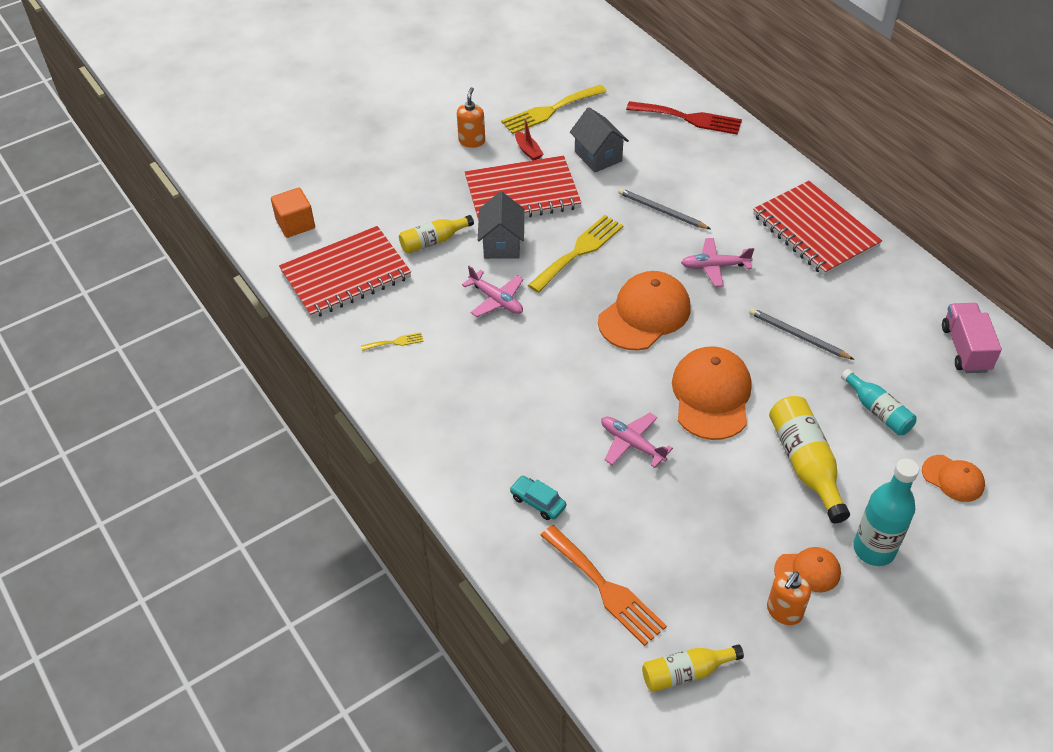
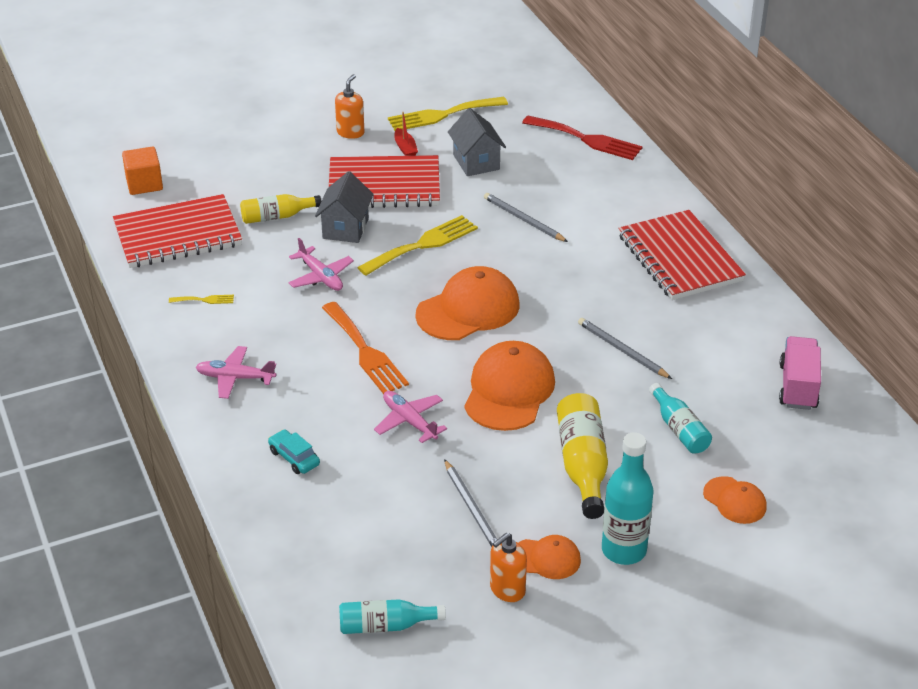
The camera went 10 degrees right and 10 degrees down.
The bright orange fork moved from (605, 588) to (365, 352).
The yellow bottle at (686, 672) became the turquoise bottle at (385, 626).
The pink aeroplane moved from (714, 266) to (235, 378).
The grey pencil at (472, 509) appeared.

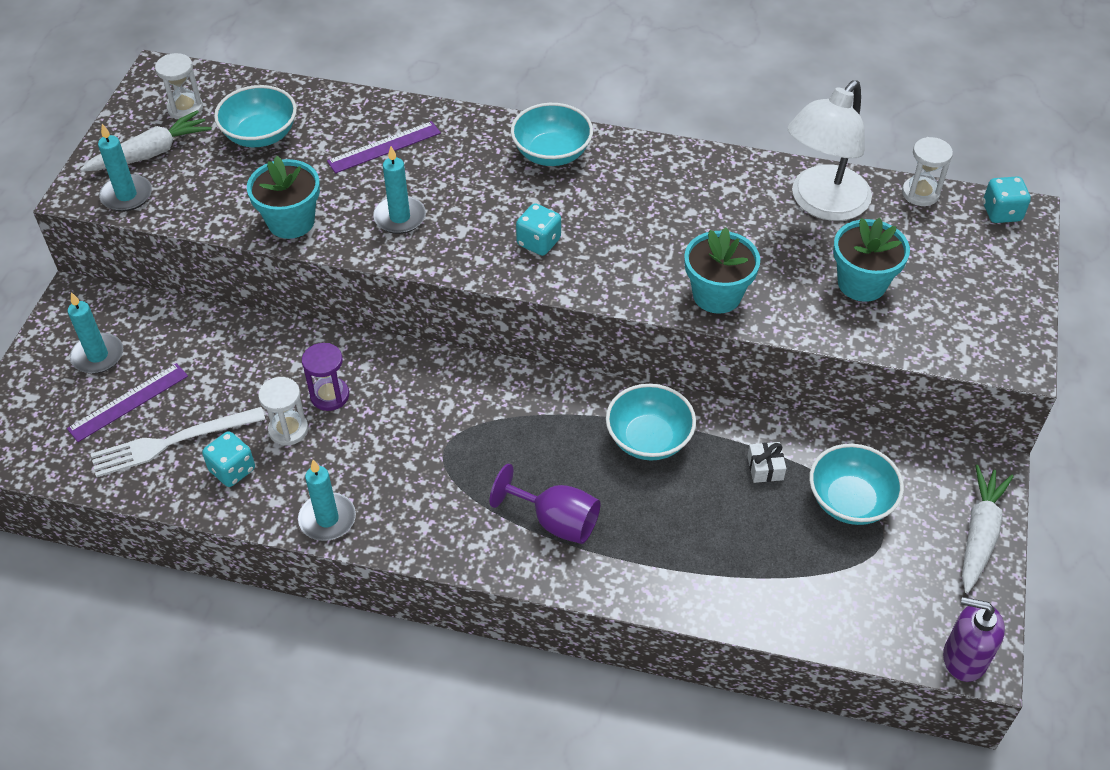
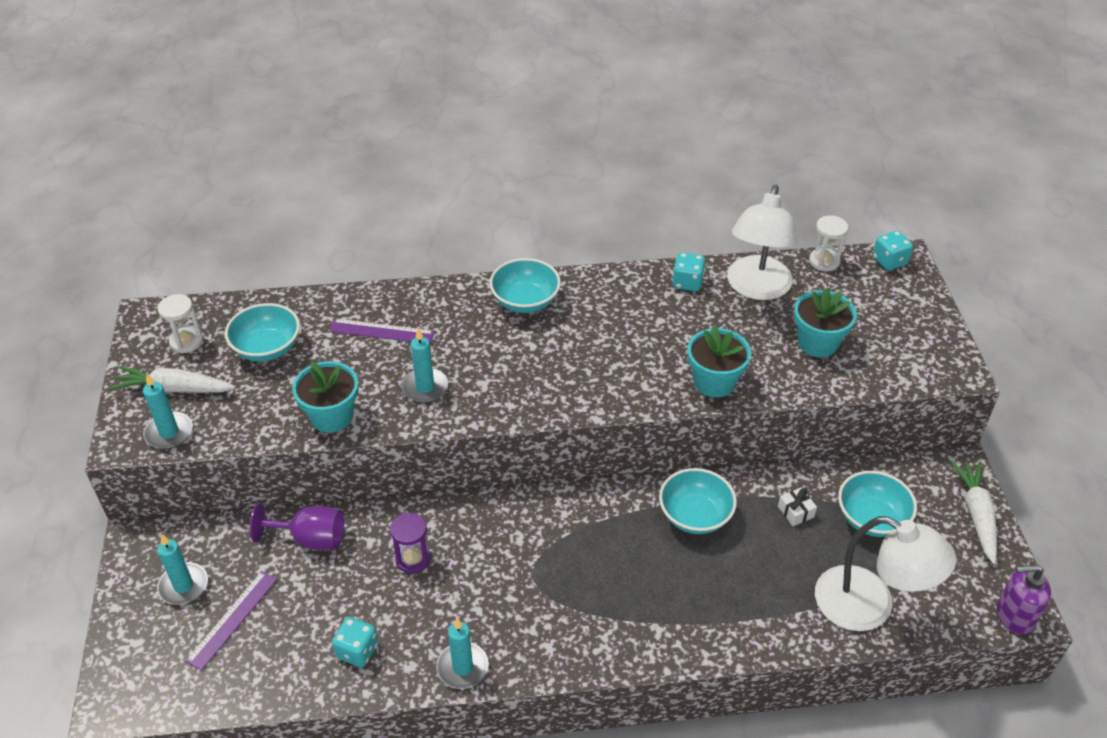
The camera went 20 degrees left and 5 degrees down.
The pure white carrot at (151, 153) turned 120 degrees counterclockwise.
The pure white fork at (172, 442) disappeared.
The pure white sand timer at (288, 430) disappeared.
The violet ruler at (384, 147) turned 60 degrees clockwise.
The violet chalice moved from (556, 521) to (310, 538).
The turquoise die moved from (538, 242) to (687, 283).
The pure white lamp at (869, 606) appeared.

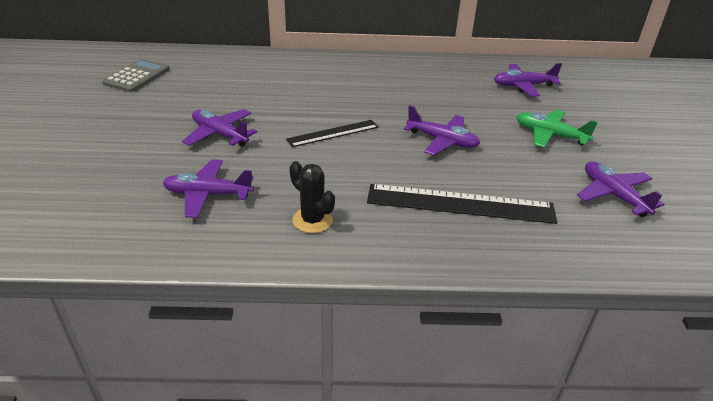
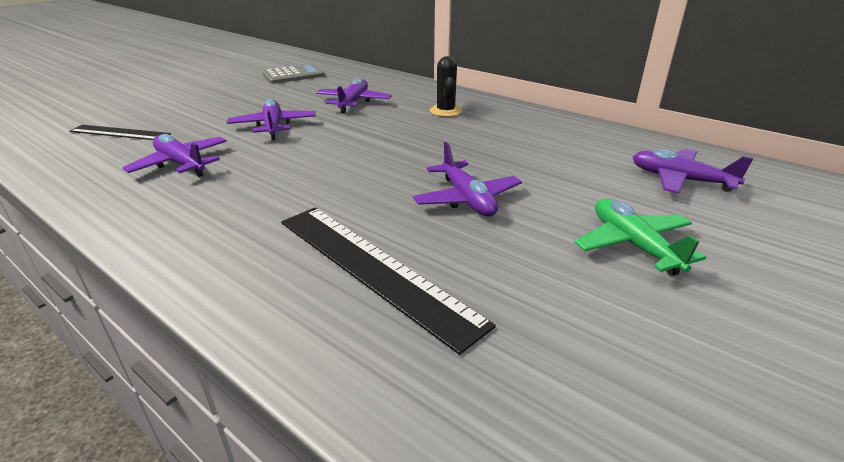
The camera went 40 degrees right and 5 degrees down.
The ebony ruler moved from (333, 133) to (120, 133).
The ebony cactus moved from (312, 220) to (445, 111).
The violet aeroplane moved from (613, 195) to (353, 102).

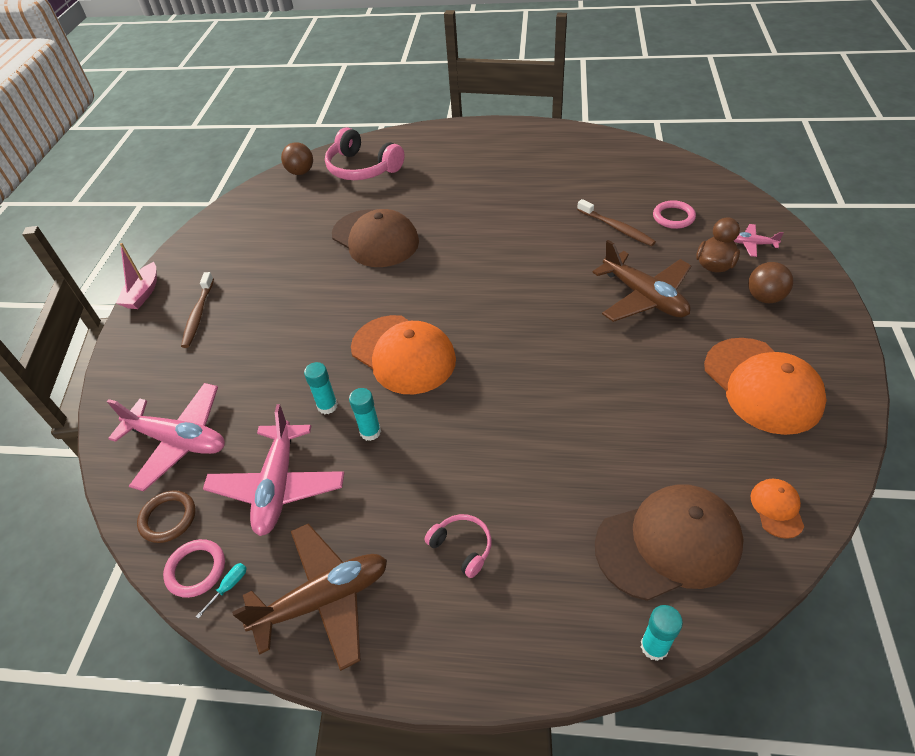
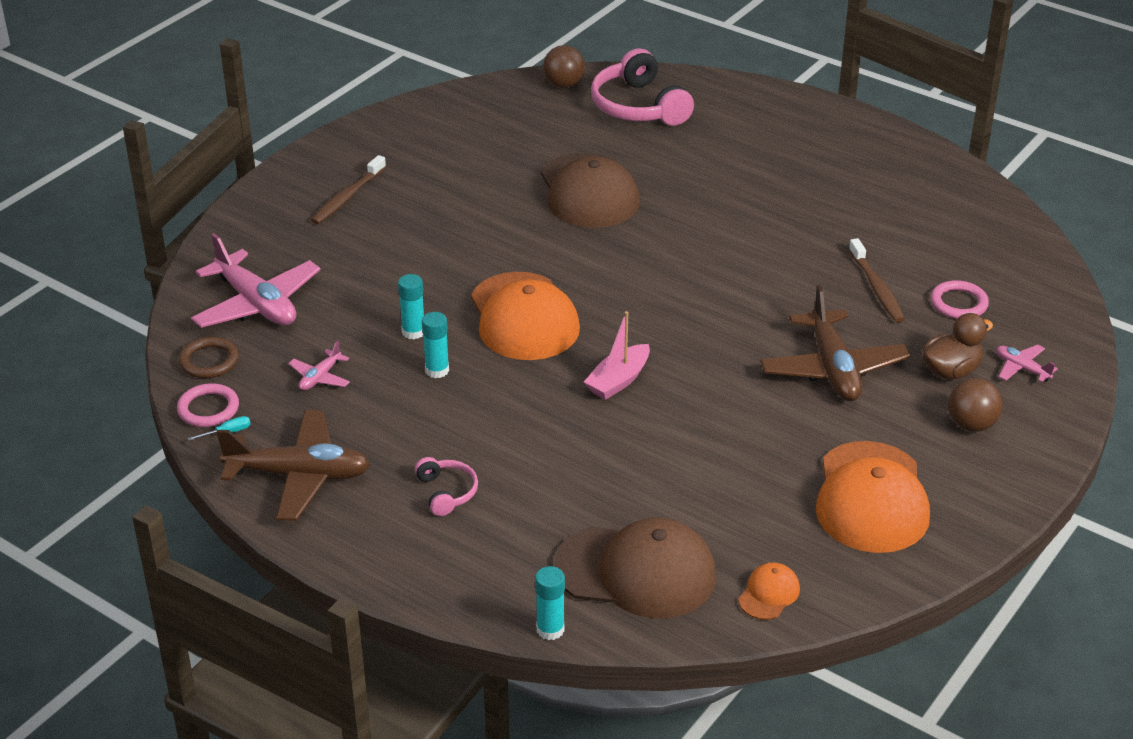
The camera went 25 degrees right and 10 degrees down.
The pink toy boat moved from (143, 293) to (618, 381).
The pink aeroplane at (278, 486) changed to 0.47 times the size.

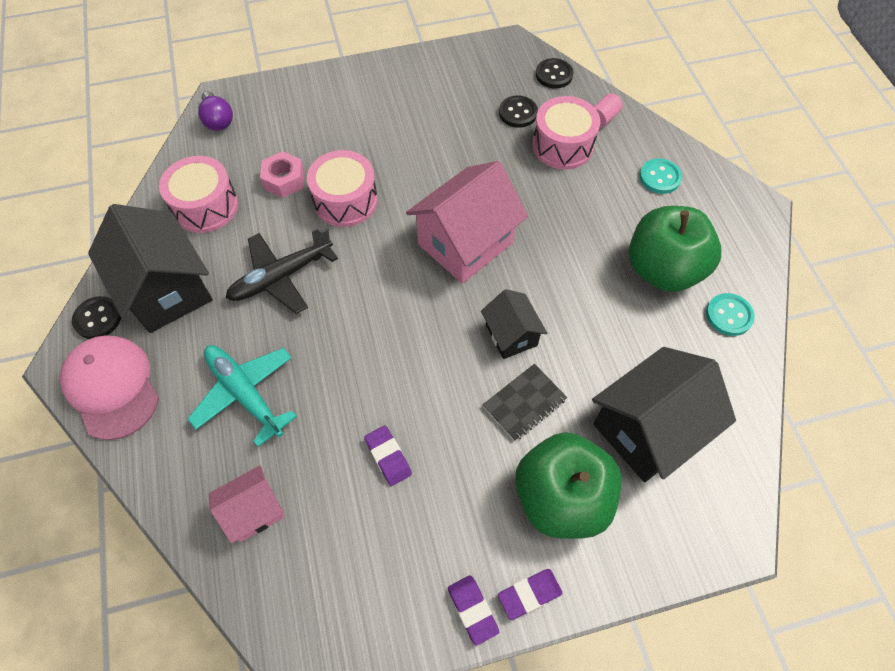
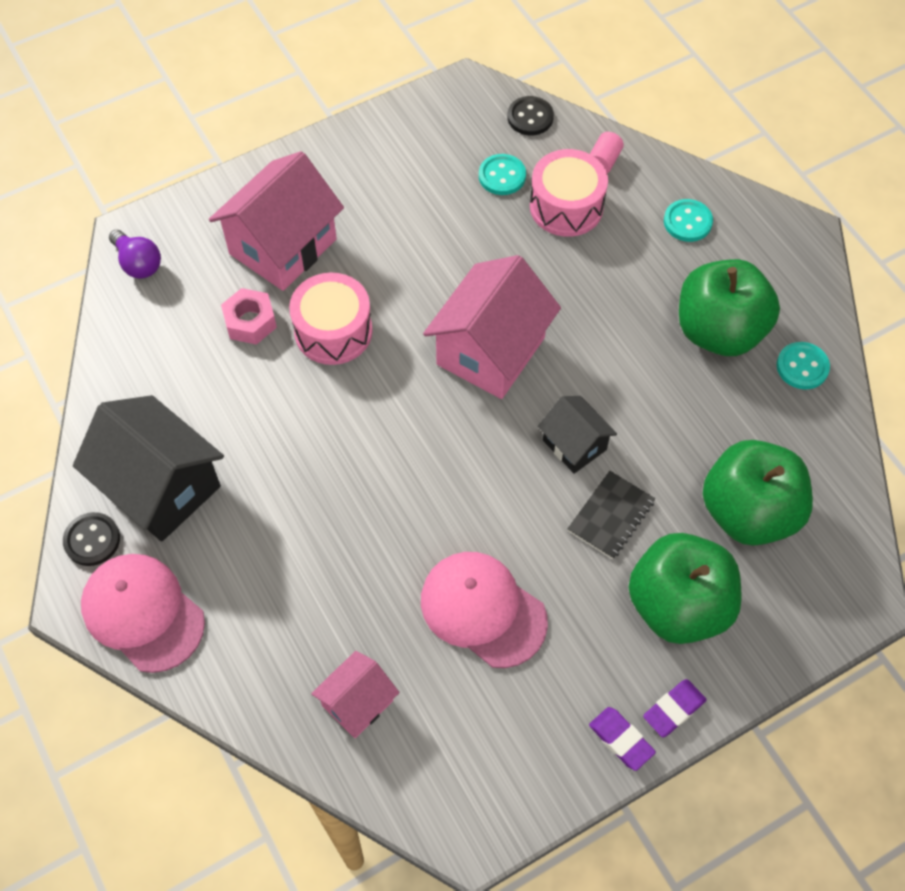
The camera went 15 degrees left and 0 degrees up.
The pink toy drum at (205, 206) disappeared.
The turquoise aeroplane at (245, 394) disappeared.
The ebony aeroplane at (282, 277) disappeared.
The violet eraser at (388, 457) was replaced by the pink baseball cap at (483, 610).
The ebony button at (518, 113) became the turquoise button at (502, 176).
The ebony toy house at (648, 429) was replaced by the emerald apple fruit at (748, 512).
The pink toy house at (283, 246) appeared.

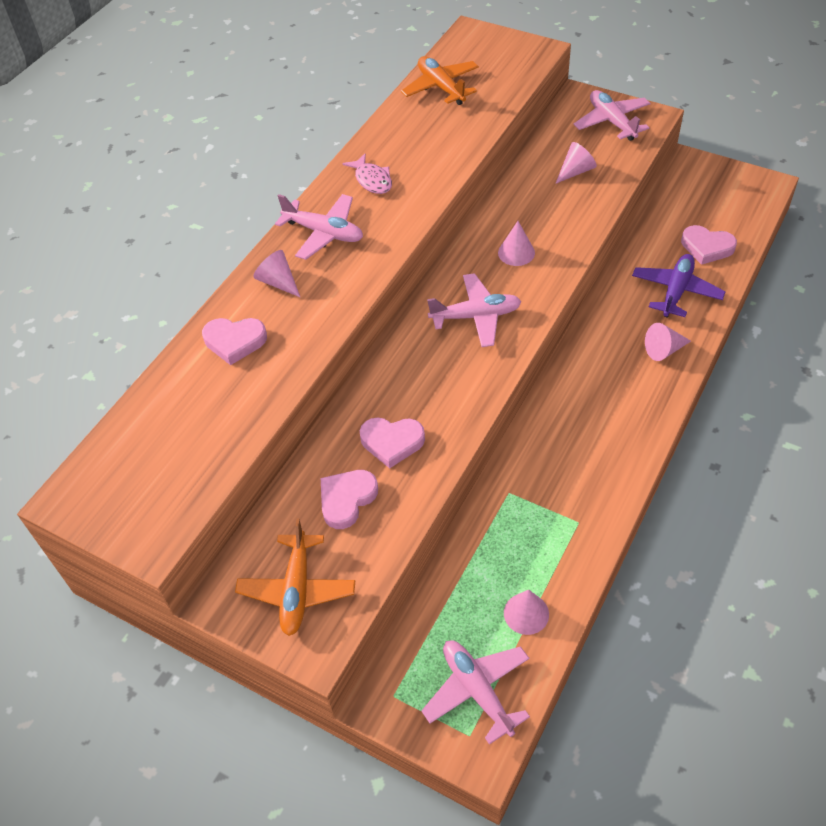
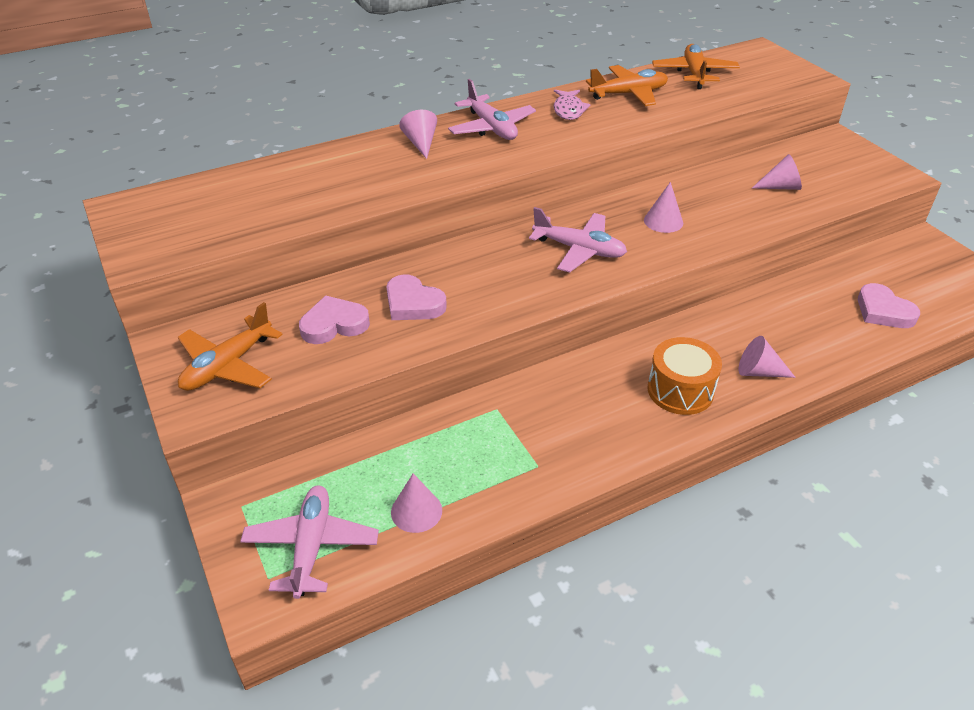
The camera went 30 degrees right and 10 degrees down.
The pink love heart at (235, 341) disappeared.
The pink aeroplane at (612, 122) disappeared.
The violet aeroplane at (676, 291) disappeared.
The bright orange aeroplane at (628, 94) appeared.
The bright orange toy drum at (680, 390) appeared.

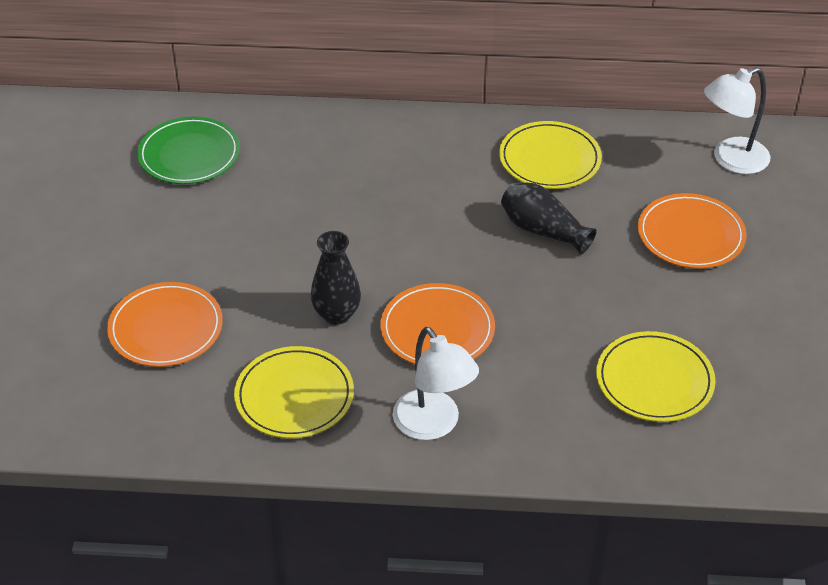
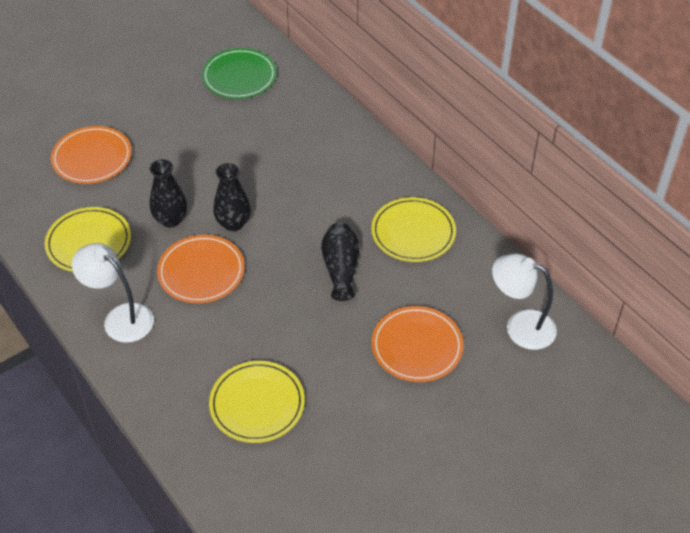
The camera went 50 degrees right and 5 degrees up.
The pure white lamp at (433, 425) turned 105 degrees clockwise.
The ebony flower vase at (233, 223) appeared.

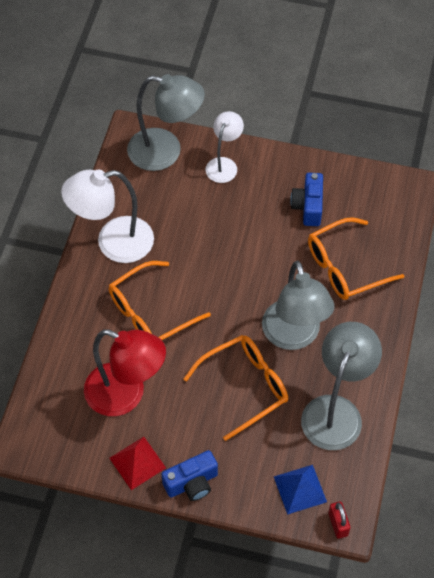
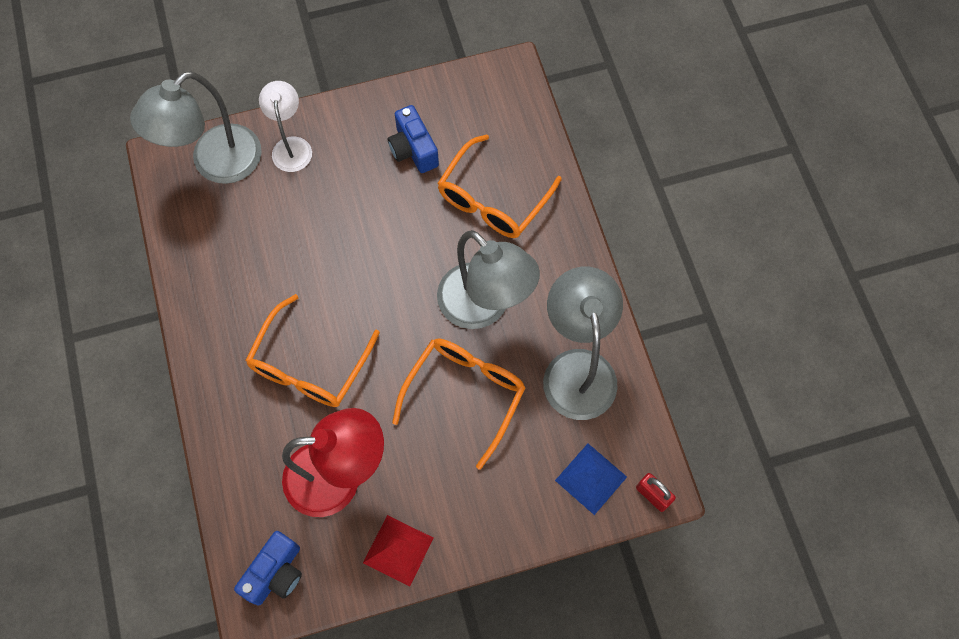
The camera went 30 degrees left and 10 degrees up.
The pure white lamp at (113, 243) disappeared.
The grey lamp at (165, 152) turned 150 degrees clockwise.
The cobalt compact camera moved from (192, 483) to (276, 573).

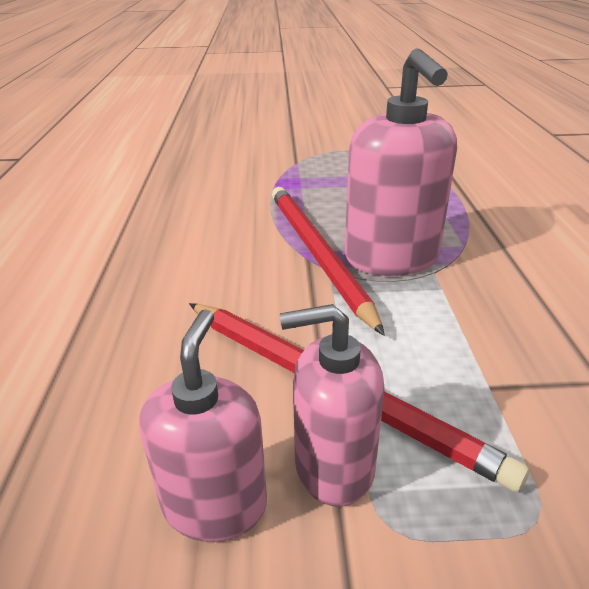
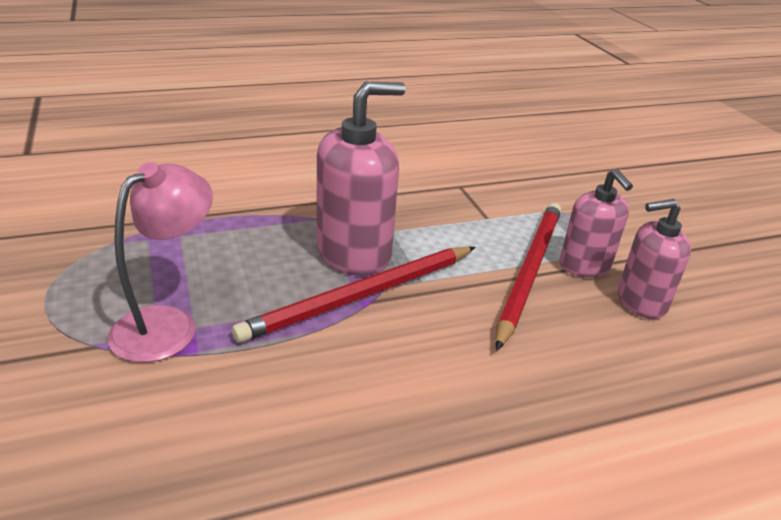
The camera went 110 degrees left and 0 degrees up.
The pink lamp at (167, 324) appeared.

